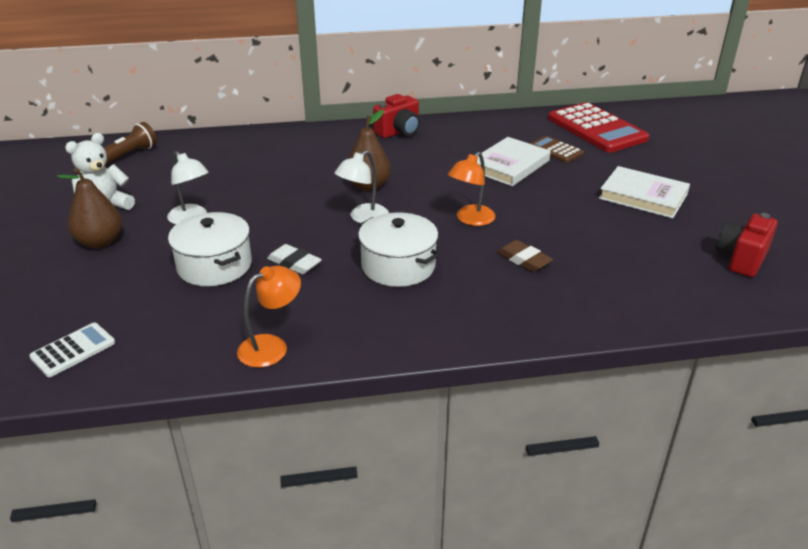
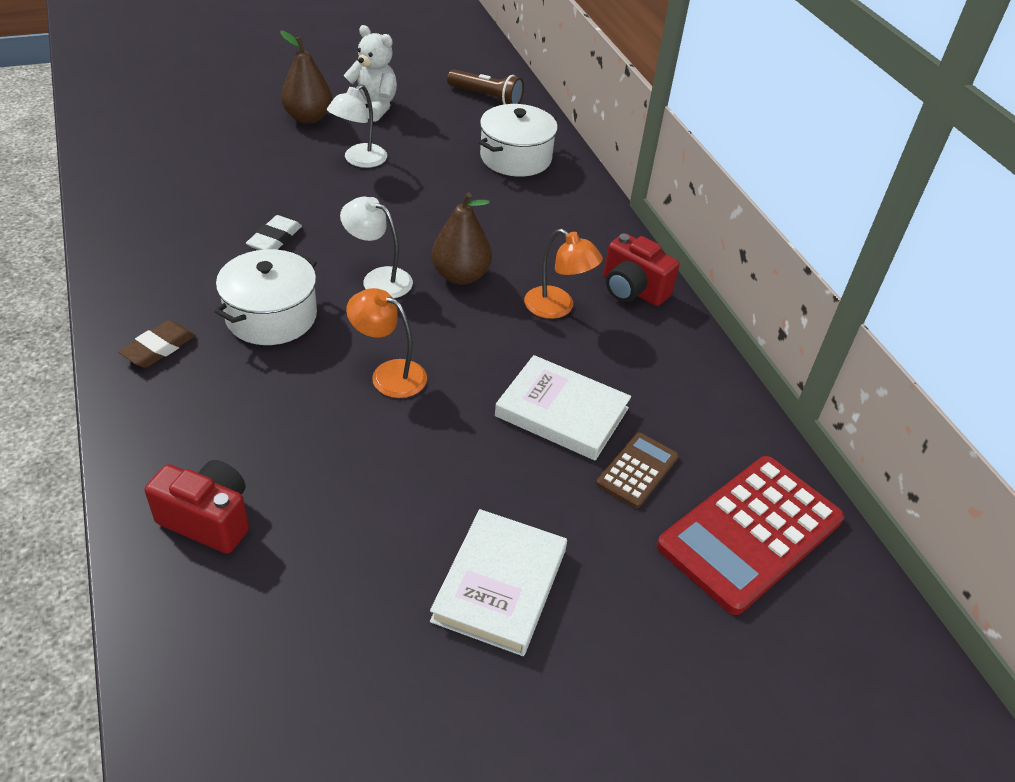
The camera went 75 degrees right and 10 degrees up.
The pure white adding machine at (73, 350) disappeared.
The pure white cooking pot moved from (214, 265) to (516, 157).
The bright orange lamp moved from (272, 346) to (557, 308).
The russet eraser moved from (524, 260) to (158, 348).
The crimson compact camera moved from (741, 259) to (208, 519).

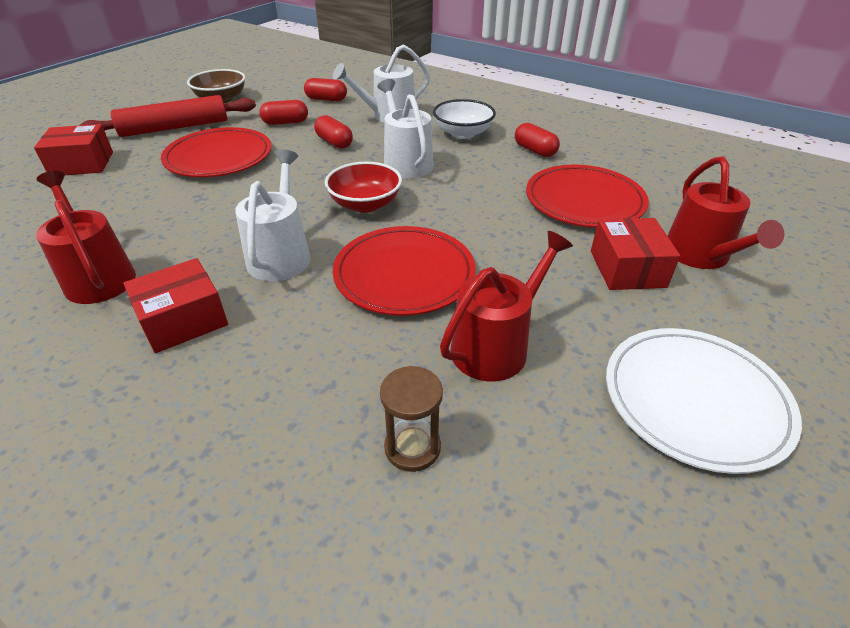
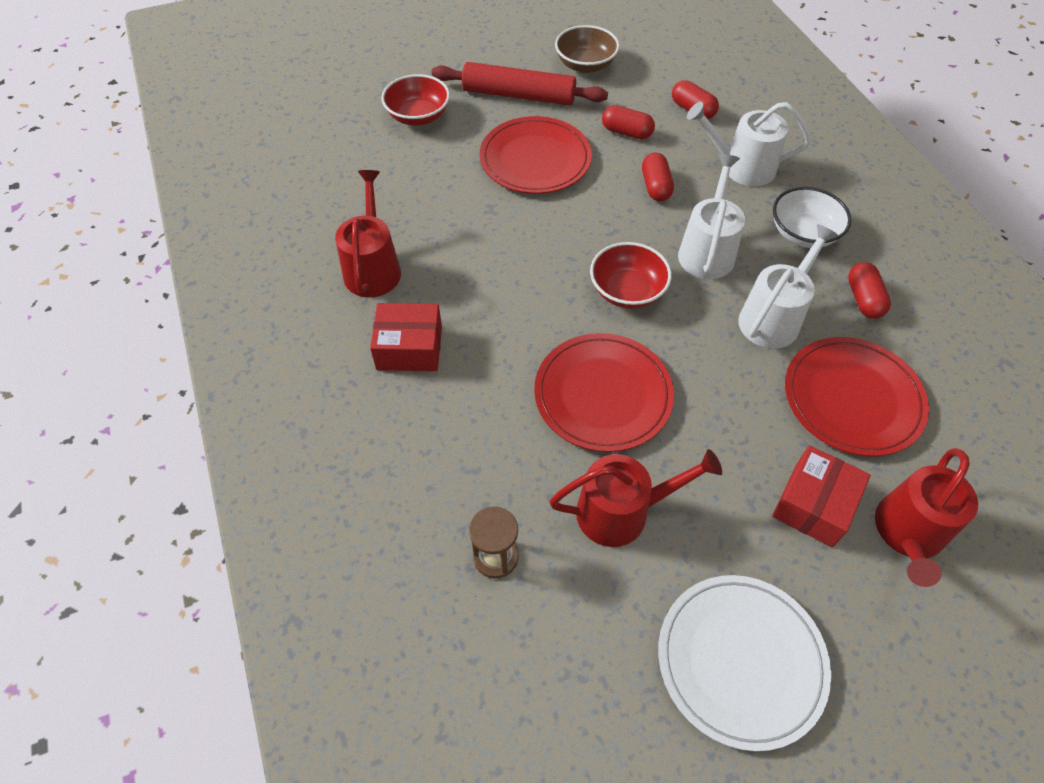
The camera went 35 degrees right and 15 degrees up.
The crimson parcel at (82, 164) was replaced by the crimson deep dish at (418, 116).
The pure white sprinkling can moved from (280, 255) to (773, 318).

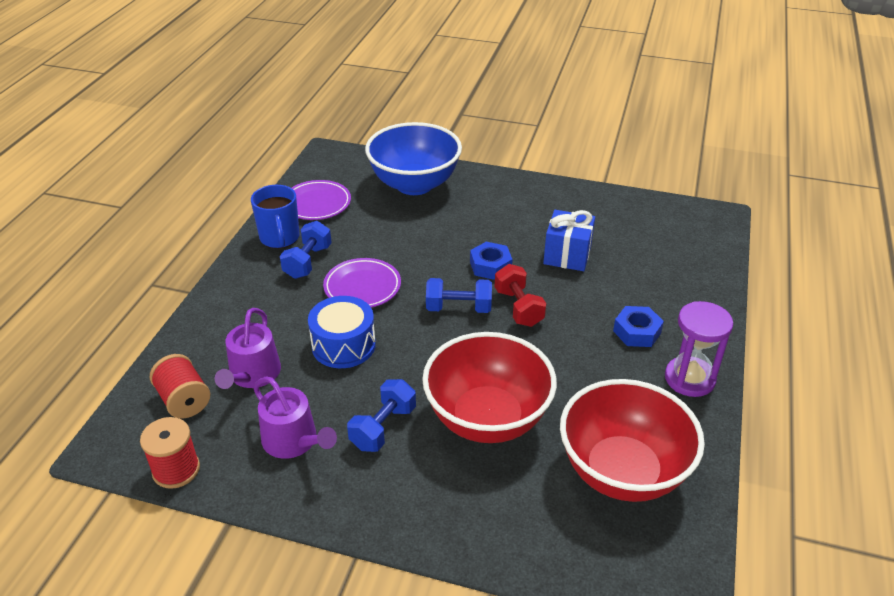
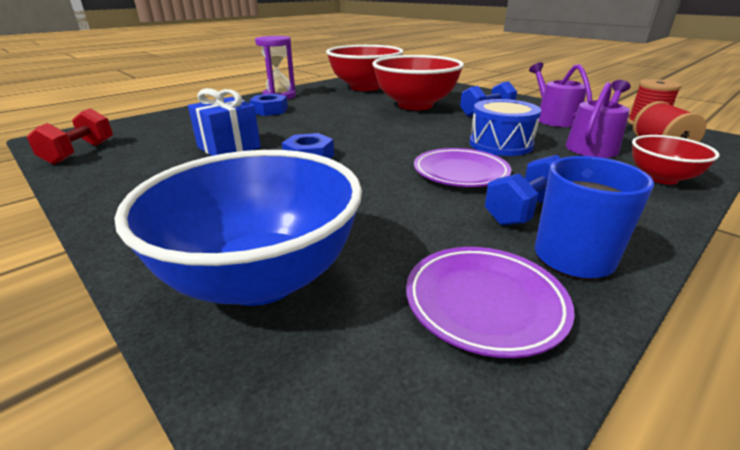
The camera went 150 degrees left and 10 degrees down.
The cobalt hand weight at (458, 308) disappeared.
The crimson hand weight moved from (518, 307) to (80, 153).
The crimson deep dish at (661, 178) appeared.

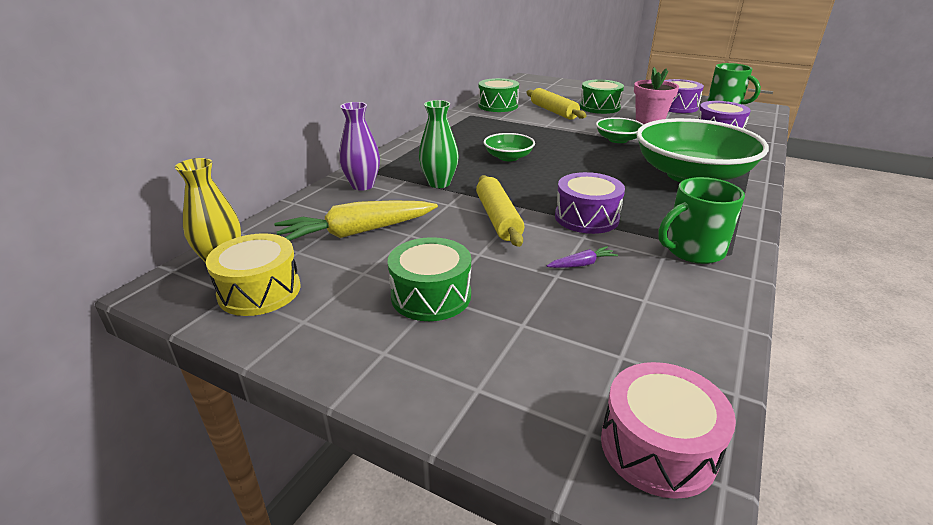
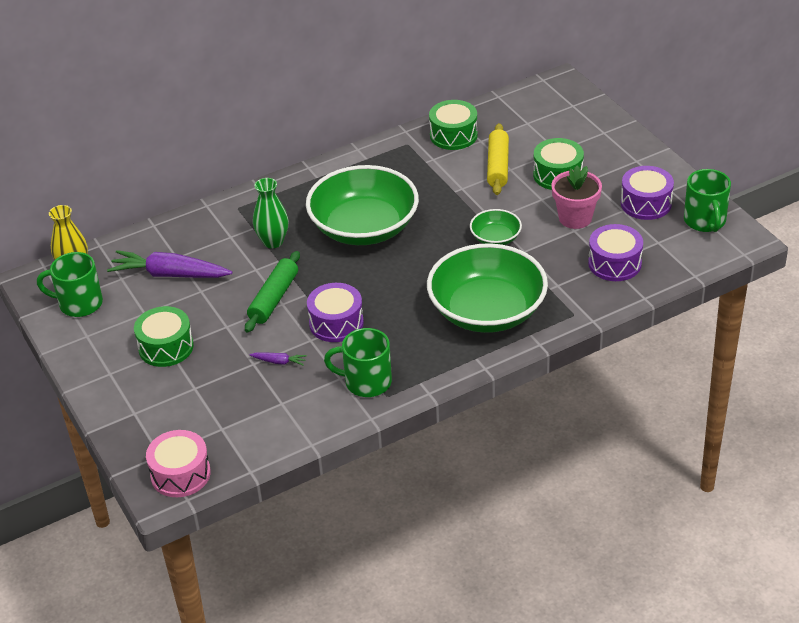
The camera went 35 degrees right and 10 degrees up.
The yellow toy drum at (259, 291) was replaced by the emerald mug at (79, 303).
The yellow carrot at (356, 232) became the violet carrot at (169, 274).
The violet flower vase at (362, 185) disappeared.
The yellow pastry roller at (498, 218) became the emerald pastry roller at (274, 298).
The emerald deep dish at (508, 157) changed to 2.18 times the size.

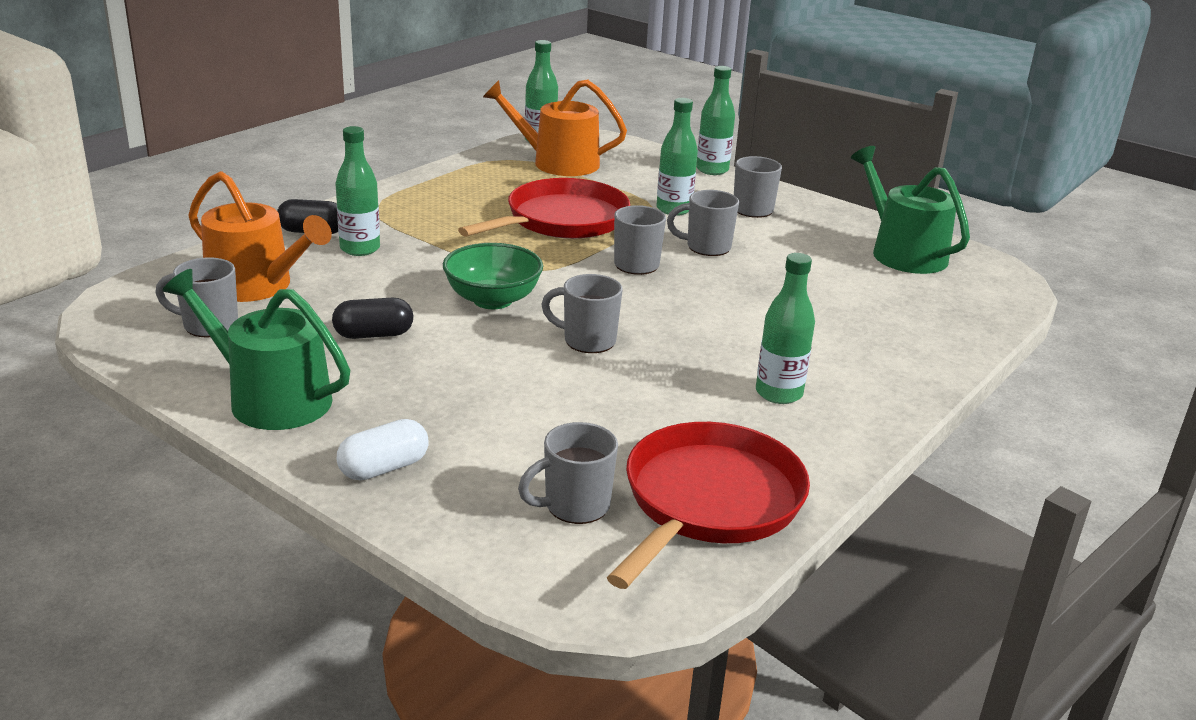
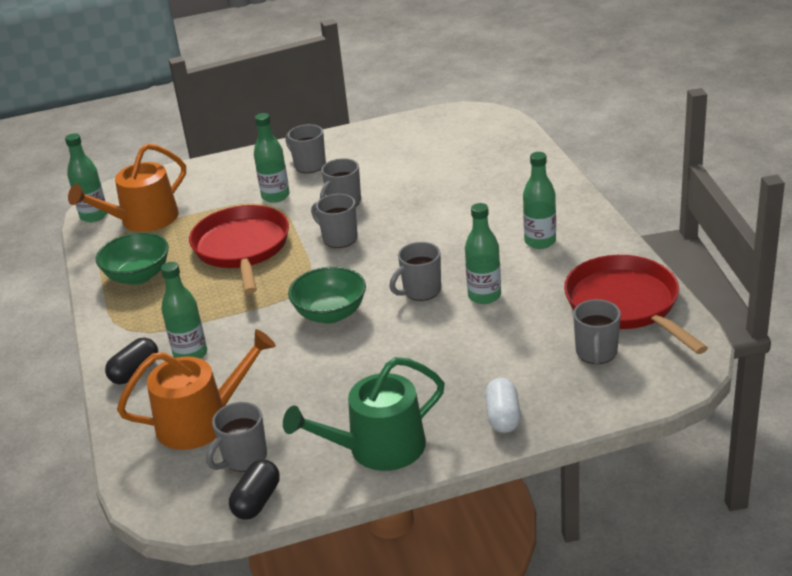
The camera went 50 degrees left and 5 degrees up.
The ebony pill moved from (374, 335) to (257, 501).
The emerald bottle moved from (712, 170) to (484, 296).
The emerald sprinkling can at (902, 252) disappeared.
The emerald deep dish at (138, 276) appeared.

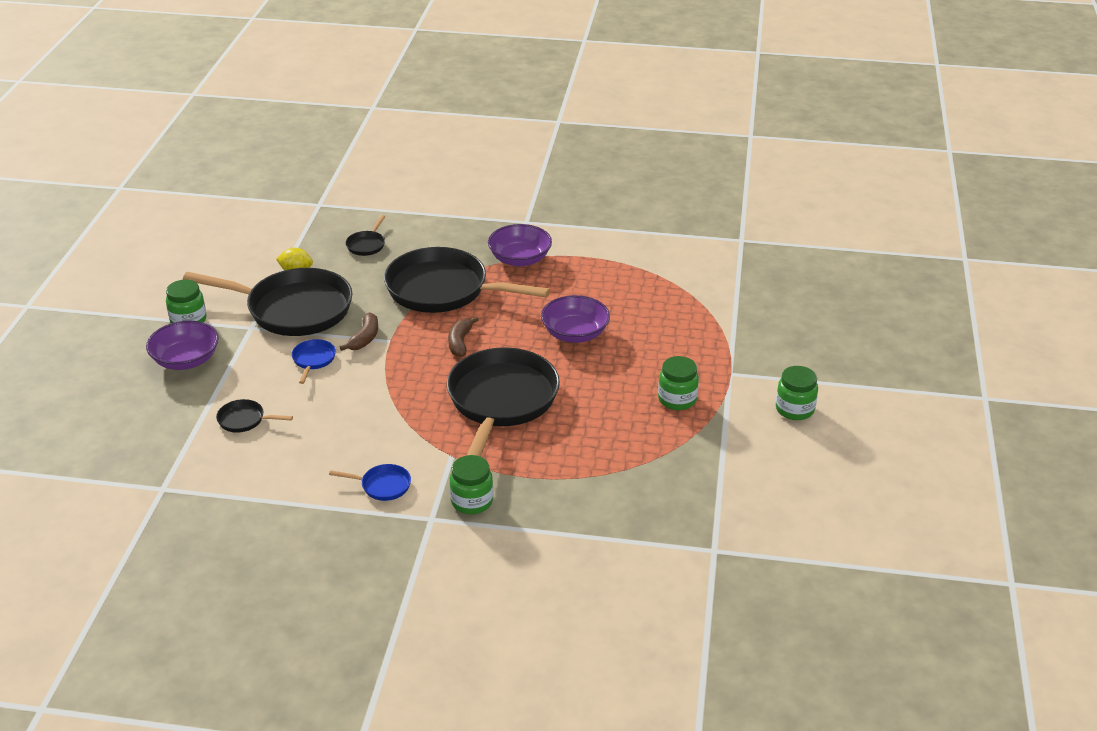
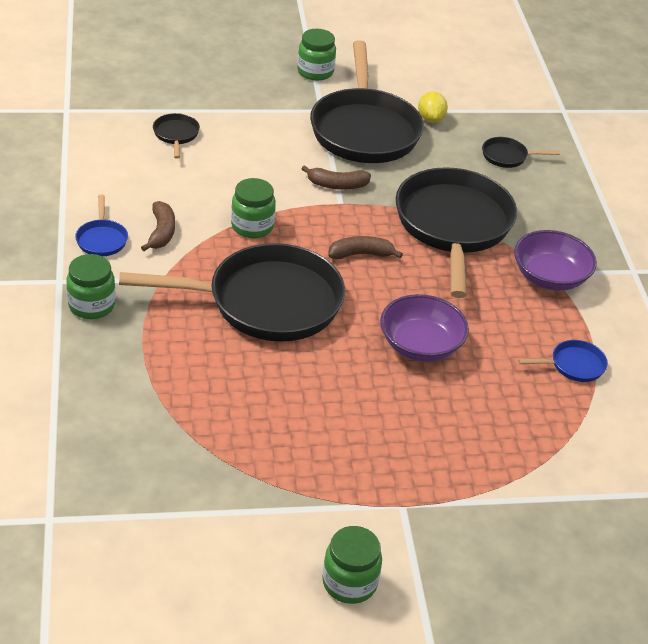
The camera went 70 degrees right and 5 degrees up.
The violet deep dish at (186, 360) disappeared.
The cobalt pan moved from (313, 360) to (574, 365).
The emerald jam jar moved from (677, 399) to (252, 226).
The russet banana fruit at (161, 232) appeared.

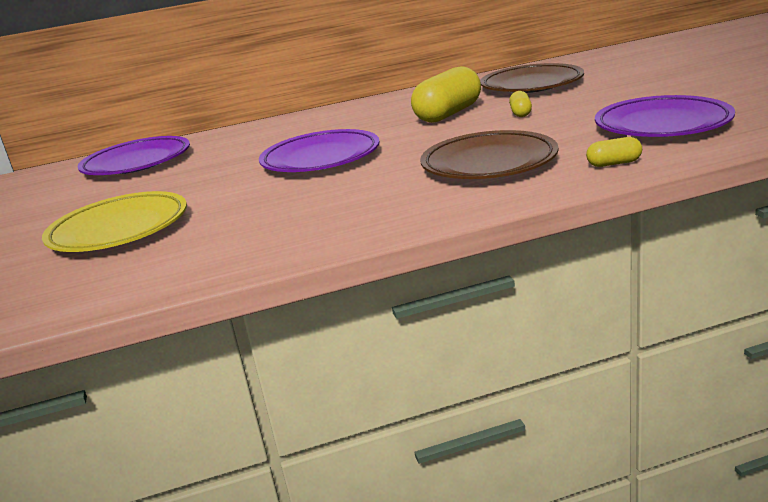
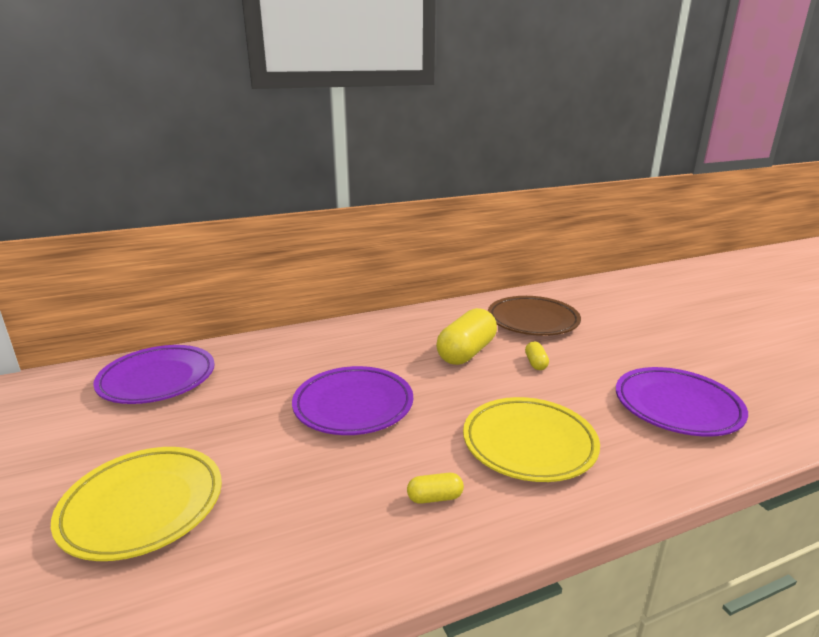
The camera went 10 degrees left and 0 degrees up.
The russet flat dish at (489, 163) became the yellow flat dish at (529, 444).
The yellow pill moved from (614, 163) to (435, 498).

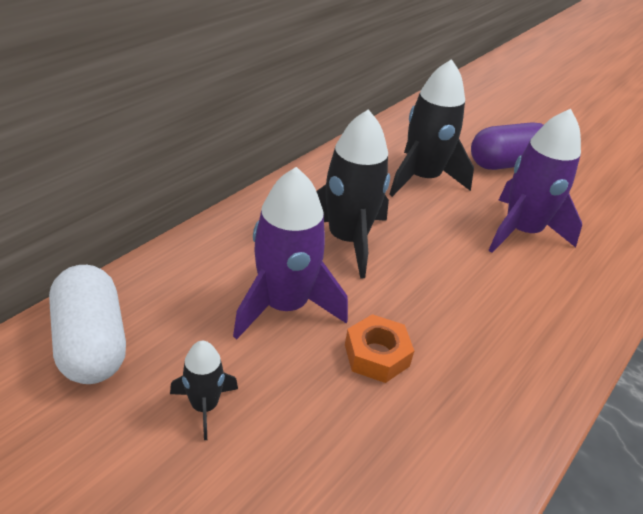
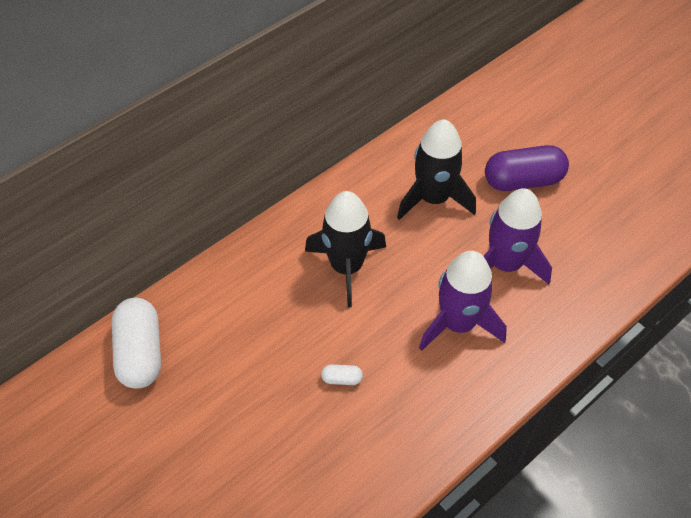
The camera went 15 degrees right and 15 degrees up.
The ebony spaceship at (204, 406) disappeared.
The violet spaceship moved from (284, 305) to (458, 323).
The bright orange hexagon nut at (376, 355) was replaced by the pure white pill at (342, 379).

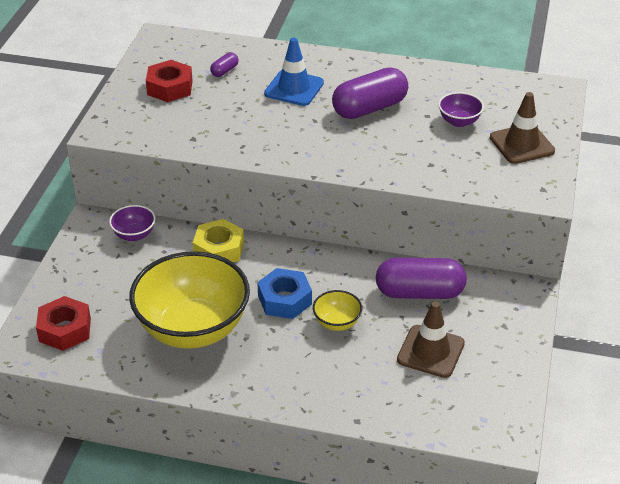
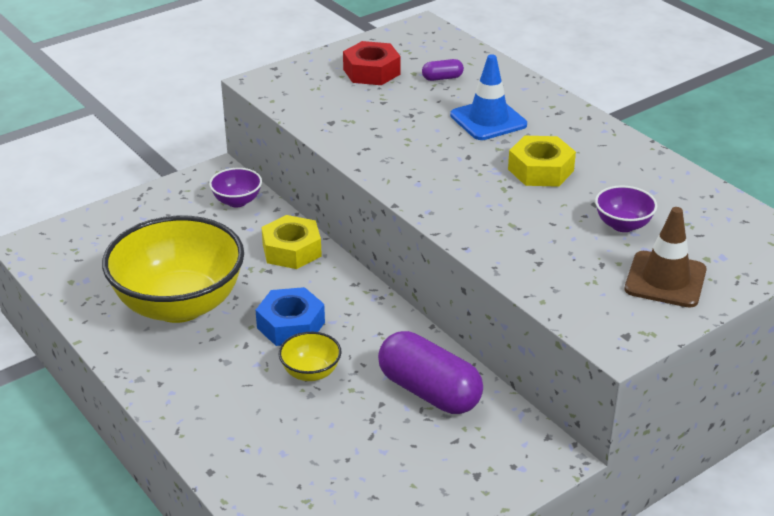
The camera went 40 degrees right and 5 degrees down.
The crimson hexagon nut at (65, 329) disappeared.
The violet pill at (369, 108) was replaced by the yellow hexagon nut at (540, 170).
The russet road cone at (430, 351) disappeared.

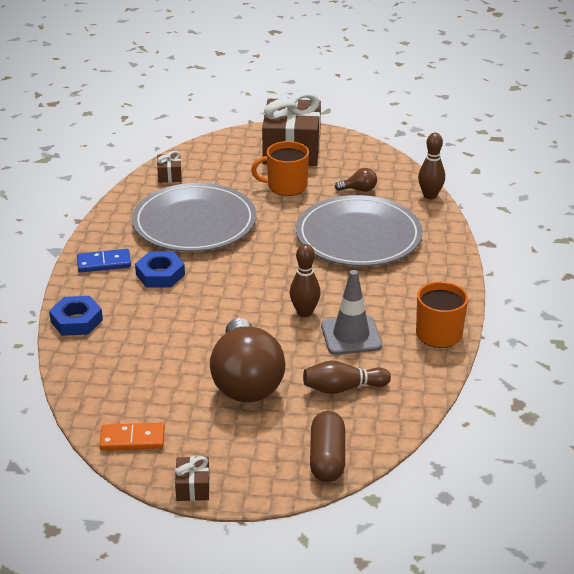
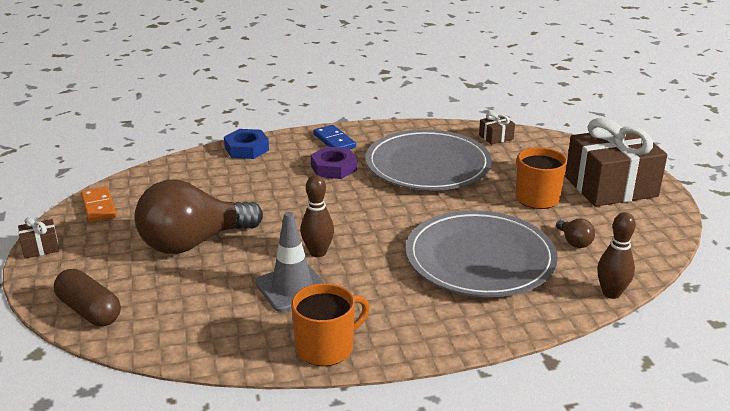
The camera went 70 degrees right and 5 degrees down.
The cobalt hexagon nut at (160, 274) became the violet hexagon nut at (333, 168).
The russet tenpin at (343, 388) disappeared.
The russet pill at (327, 458) turned 60 degrees clockwise.

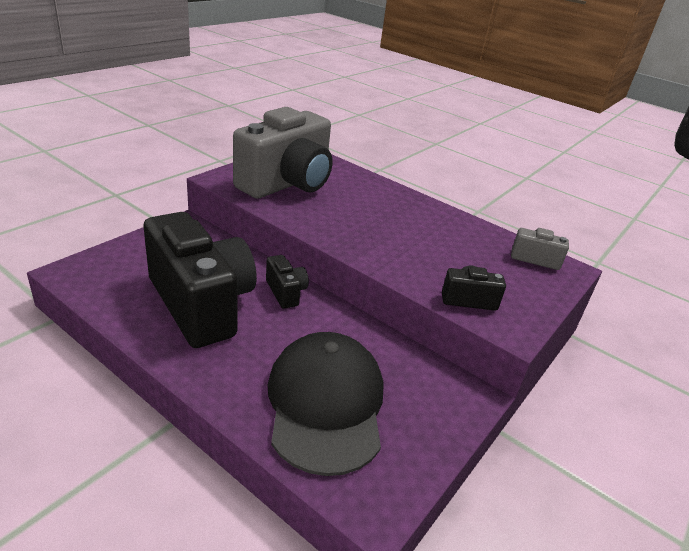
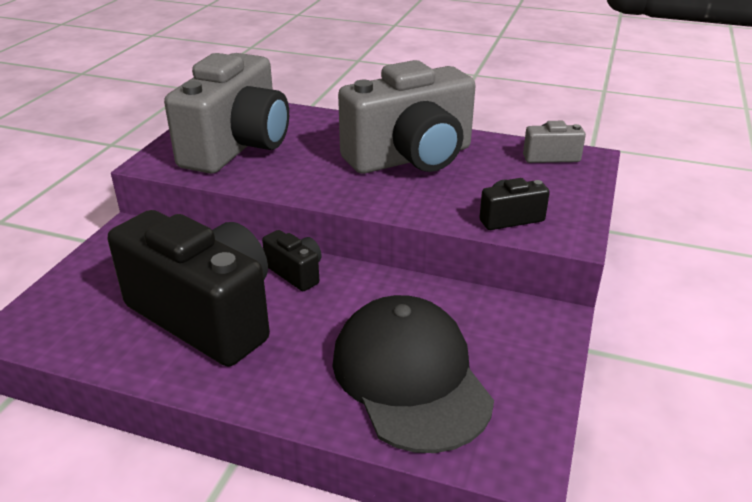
The camera went 15 degrees left and 0 degrees up.
The grey compact camera at (411, 158) appeared.

